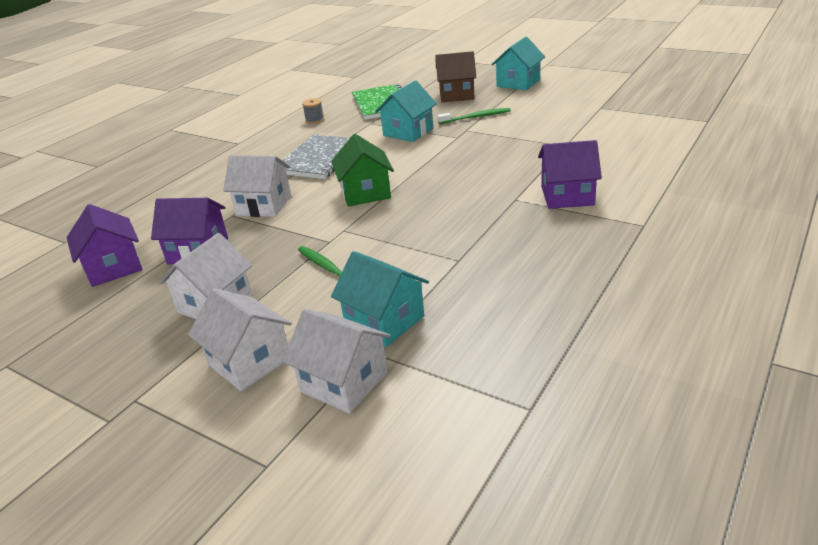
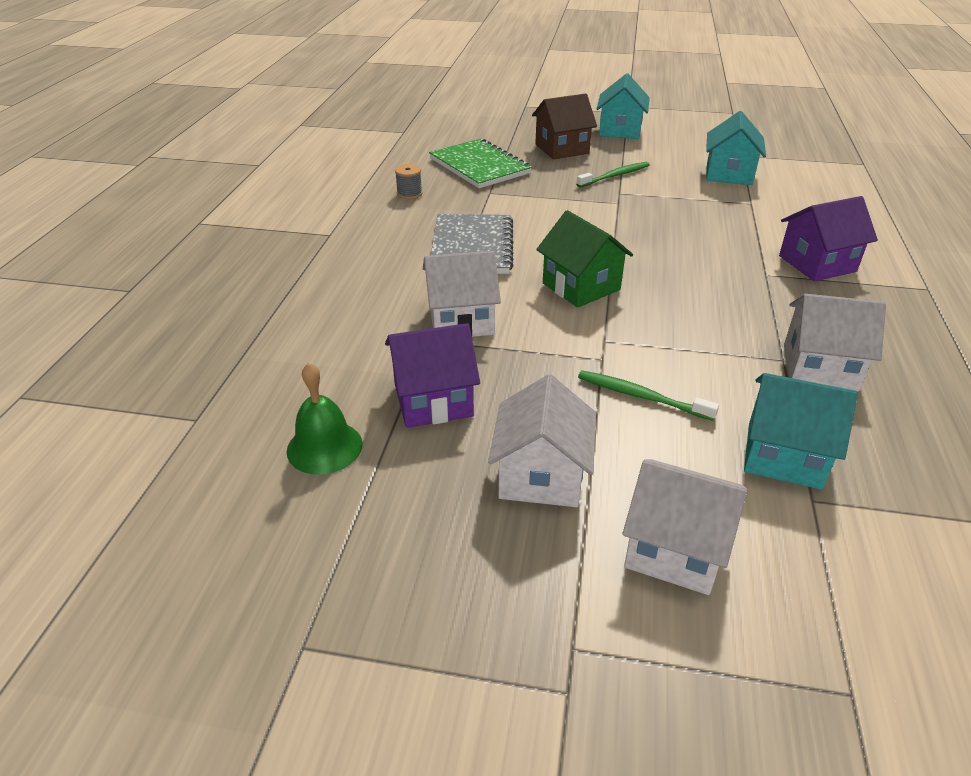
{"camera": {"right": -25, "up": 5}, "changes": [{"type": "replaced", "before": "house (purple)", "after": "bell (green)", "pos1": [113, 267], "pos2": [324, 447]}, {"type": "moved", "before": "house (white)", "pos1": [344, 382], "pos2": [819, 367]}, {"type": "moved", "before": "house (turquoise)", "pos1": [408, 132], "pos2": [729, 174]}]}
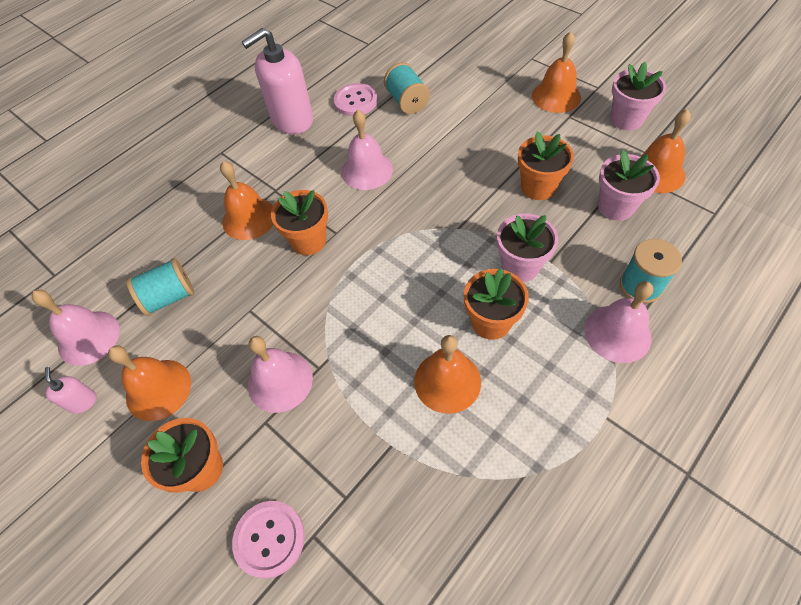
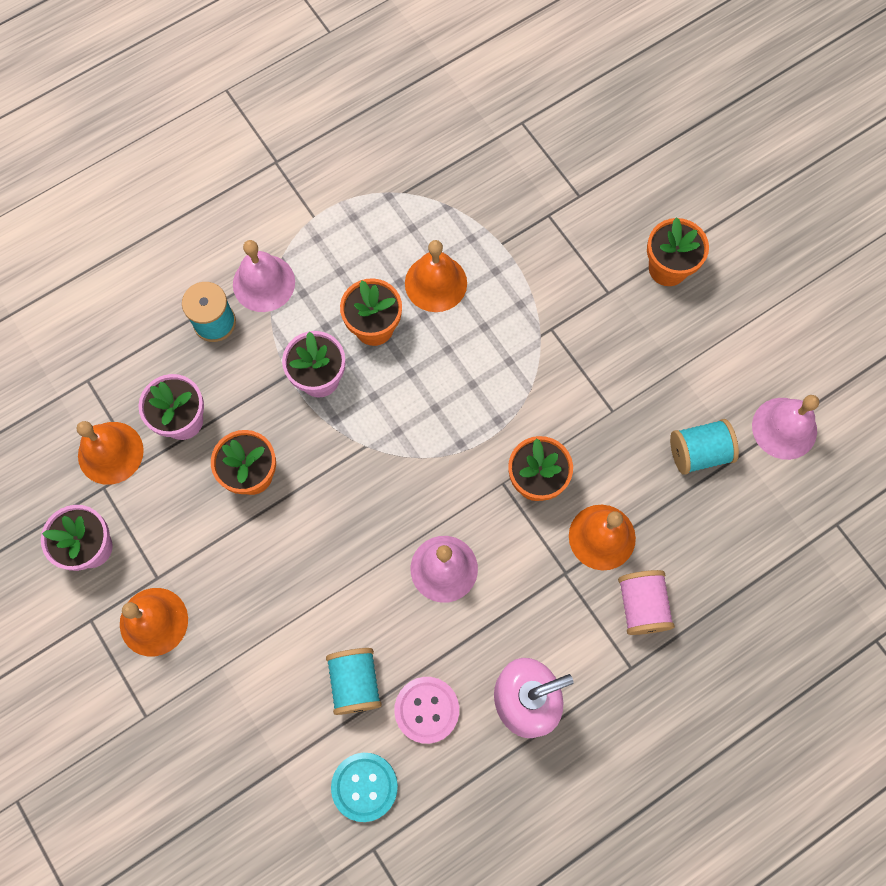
{"camera": {"right": -170, "up": 15}, "changes": [{"type": "removed", "before": "soap dispenser (pink)", "pos1": [82, 402]}, {"type": "removed", "before": "bell (orange)", "pos1": [158, 389]}, {"type": "removed", "before": "button (pink)", "pos1": [269, 539]}, {"type": "removed", "before": "bell (pink)", "pos1": [280, 381]}, {"type": "added", "after": "button (turquoise)", "pos2": [364, 786]}, {"type": "added", "after": "spool (pink)", "pos2": [641, 605]}]}
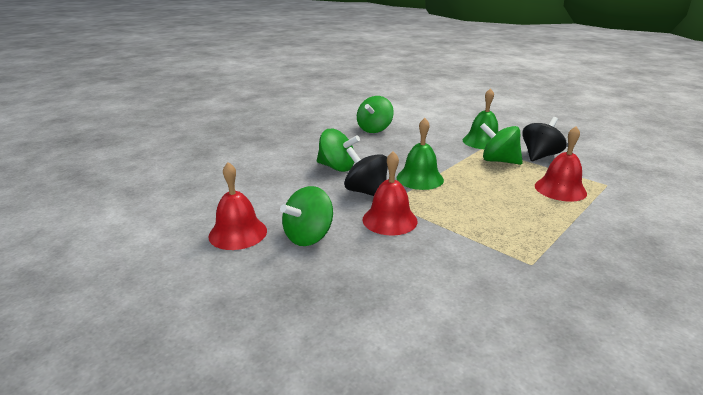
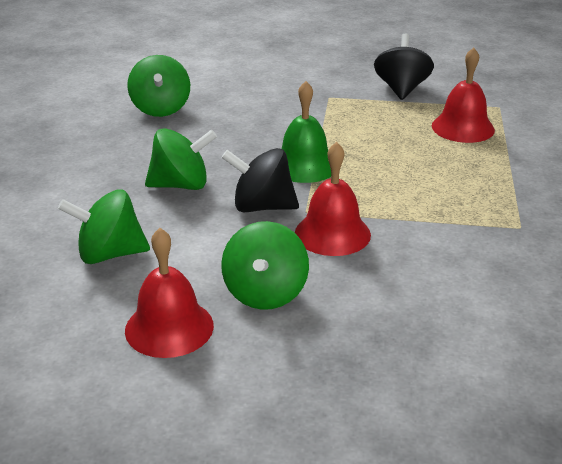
{"camera": {"right": -35, "up": 5}, "changes": [{"type": "removed", "before": "bell (green)", "pos1": [482, 141]}, {"type": "moved", "before": "spinning top (green)", "pos1": [498, 161], "pos2": [109, 254]}]}
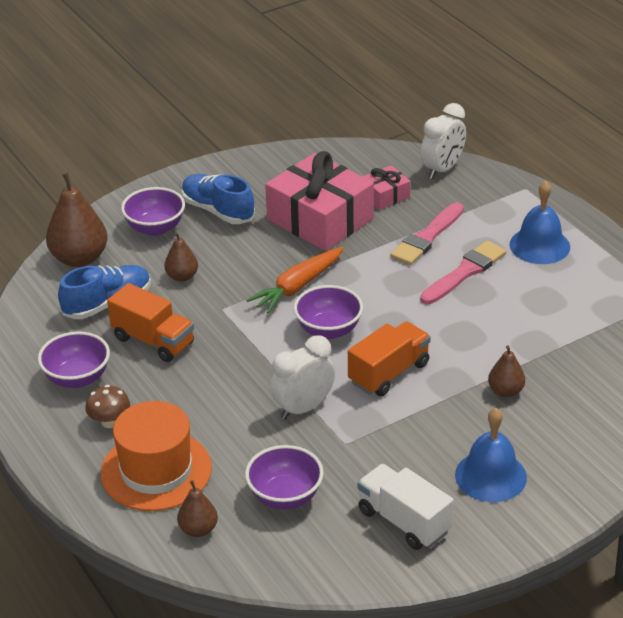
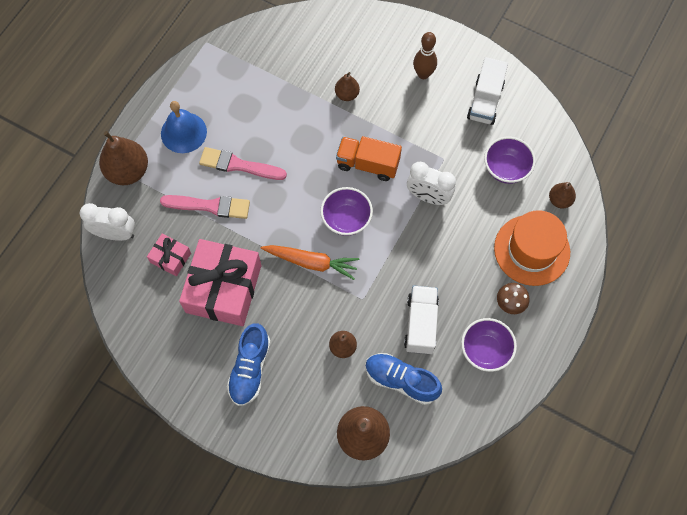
{"camera": {"right": -120, "up": 30}, "changes": [{"type": "recoloured", "before": "truck (orange)", "after": "truck (white)", "pos1": [153, 341], "pos2": [421, 324]}, {"type": "removed", "before": "bowl (purple)", "pos1": [155, 228]}, {"type": "replaced", "before": "bell (blue)", "after": "bowling pin (brown)", "pos1": [490, 476], "pos2": [423, 74]}, {"type": "added", "after": "pear (brown)", "pos2": [128, 171]}]}
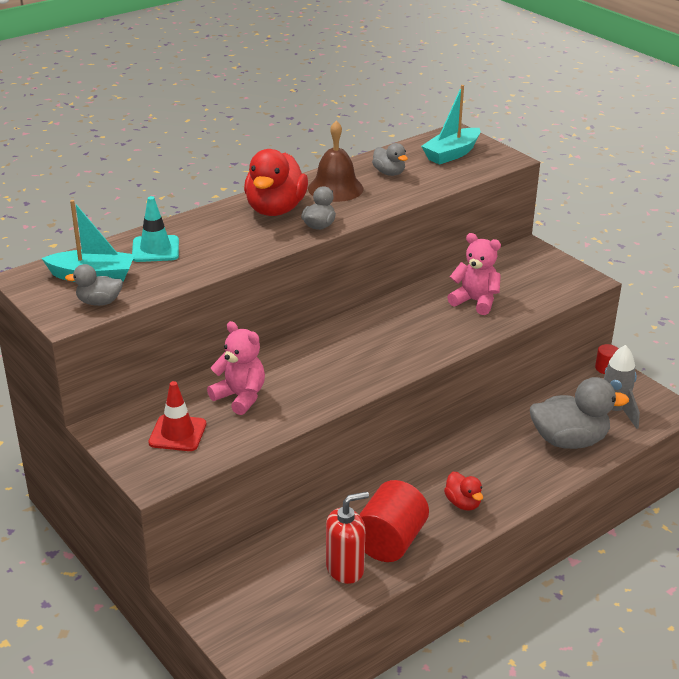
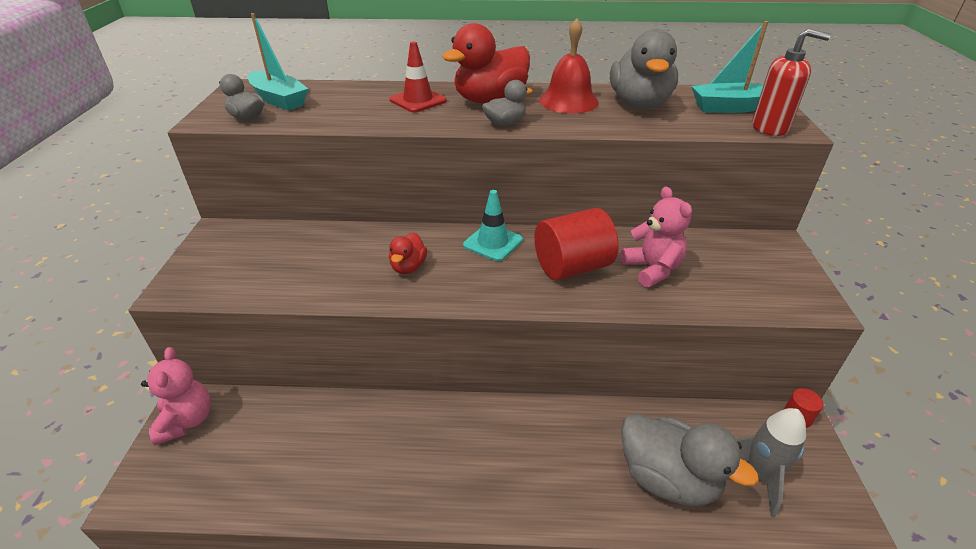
{"camera": {"right": 40, "up": 5}, "changes": [{"type": "moved", "before": "traffic cone (turquoise)", "pos1": [155, 249], "pos2": [493, 243]}, {"type": "moved", "before": "traffic cone (red)", "pos1": [177, 433], "pos2": [418, 100]}, {"type": "moved", "before": "teddy bear (pink)", "pos1": [240, 397], "pos2": [187, 421]}, {"type": "recoloured", "before": "bell (brown)", "after": "bell (red)", "pos1": [335, 188], "pos2": [568, 101]}, {"type": "moved", "before": "soap dispenser (red)", "pos1": [345, 569], "pos2": [770, 128]}, {"type": "moved", "before": "cylinder (red)", "pos1": [389, 541], "pos2": [572, 267]}, {"type": "resized", "before": "duck (grey)", "pos1": [389, 173], "pos2": [639, 104], "scale": 1.95}, {"type": "moved", "before": "duck (red)", "pos1": [463, 503], "pos2": [408, 267]}]}
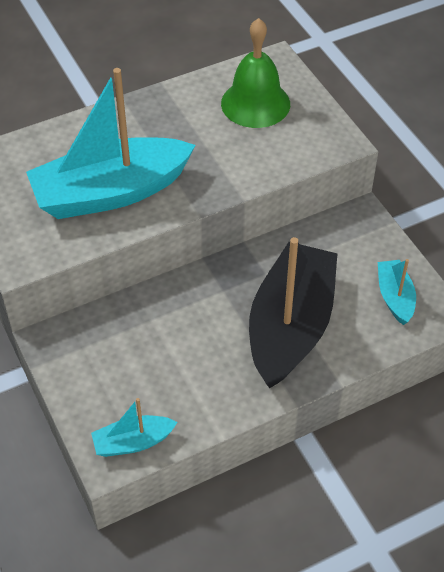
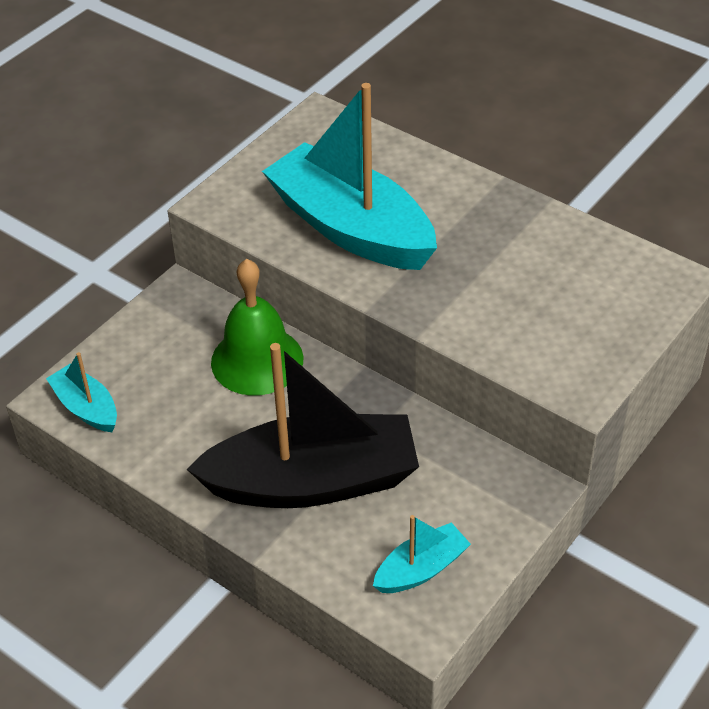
{"camera": {"right": 65, "up": -5}, "changes": [{"type": "moved", "before": "bell (green)", "pos1": [255, 103], "pos2": [257, 360]}]}
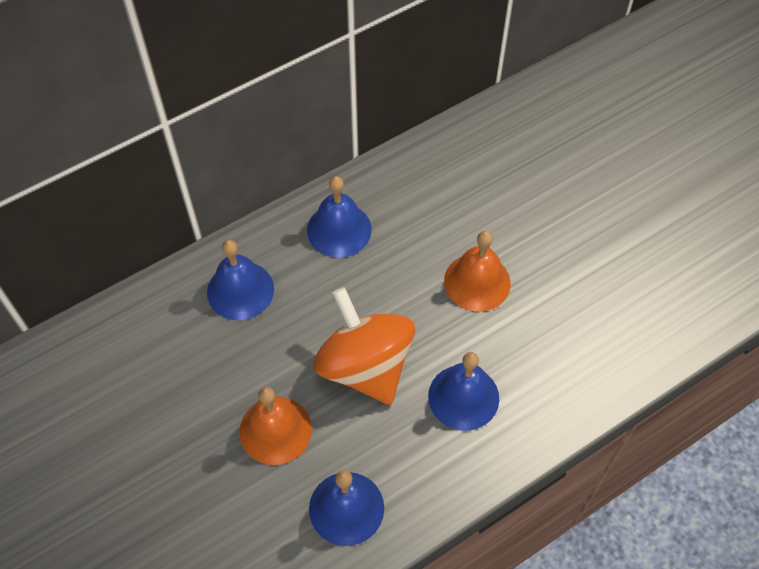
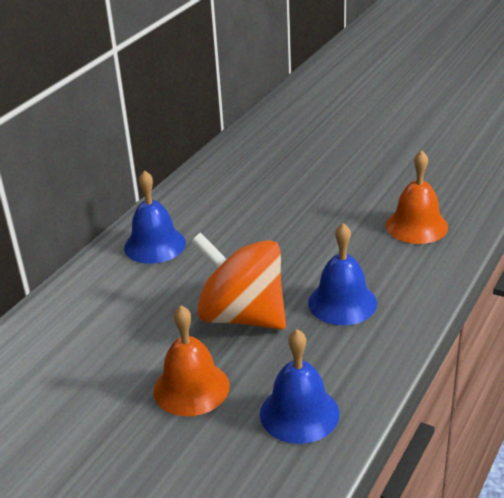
{"camera": {"right": -25, "up": -25}, "changes": [{"type": "removed", "before": "bell (blue)", "pos1": [240, 290]}, {"type": "moved", "before": "bell (orange)", "pos1": [477, 282], "pos2": [416, 226]}]}
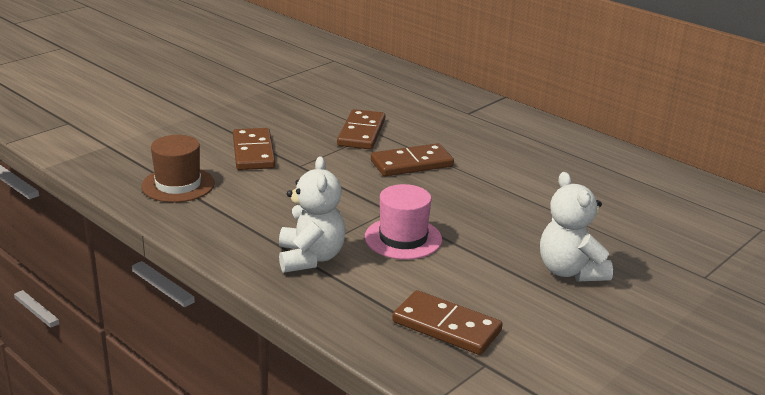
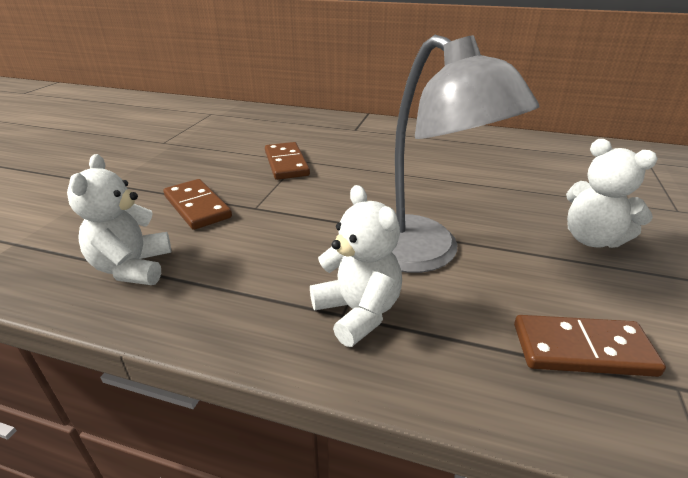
{"camera": {"right": -25, "up": 5}, "changes": [{"type": "replaced", "before": "hat (brown)", "after": "teddy bear (white)", "pos1": [178, 185], "pos2": [133, 268]}, {"type": "replaced", "before": "hat (pink)", "after": "lamp (grey)", "pos1": [403, 238], "pos2": [424, 254]}, {"type": "removed", "before": "domino (brown)", "pos1": [411, 163]}]}
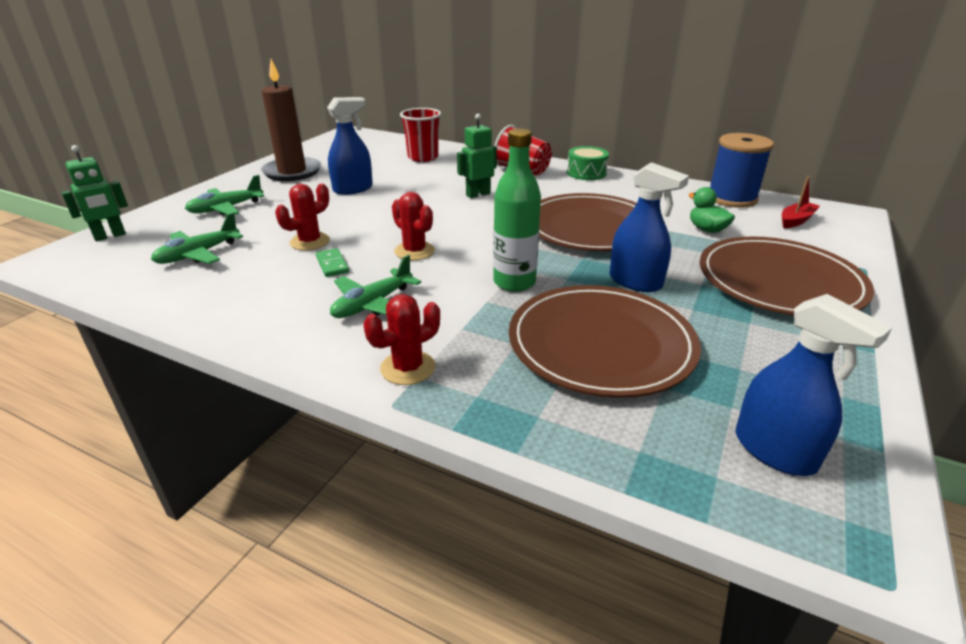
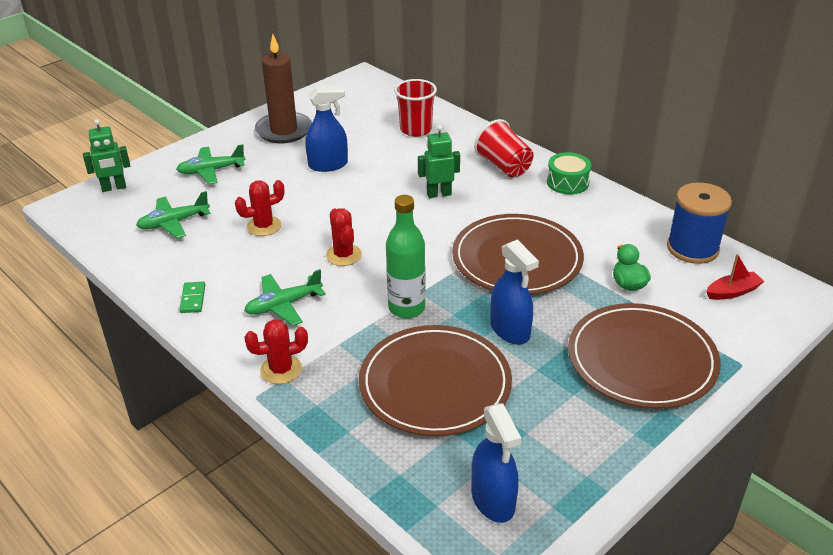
{"camera": {"right": 20, "up": 5}, "changes": [{"type": "moved", "before": "domino (green)", "pos1": [332, 265], "pos2": [193, 299]}]}
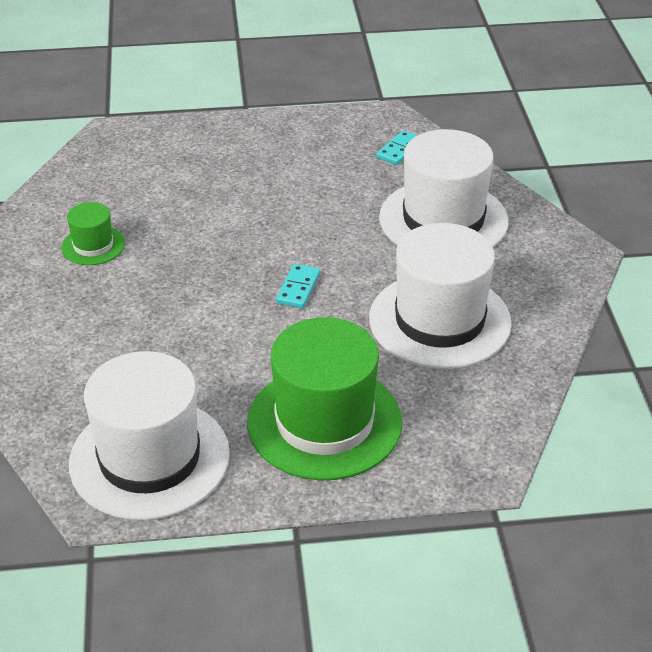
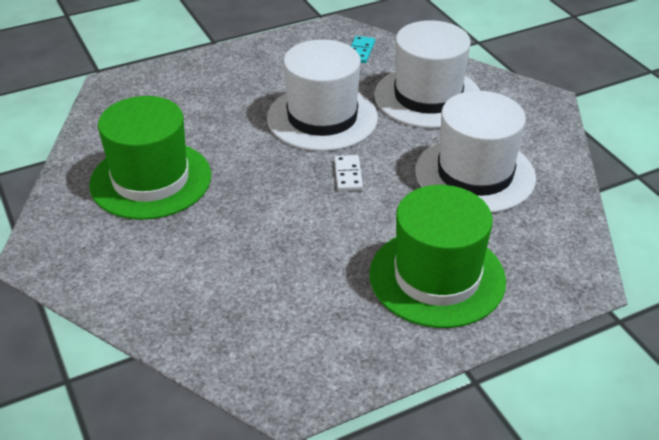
{"camera": {"right": -20, "up": 0}, "changes": [{"type": "resized", "before": "hat (green)", "pos1": [93, 245], "pos2": [151, 180], "scale": 2.1}, {"type": "moved", "before": "hat (white)", "pos1": [149, 458], "pos2": [322, 118]}, {"type": "recoloured", "before": "domino (turquoise)", "after": "domino (white)", "pos1": [298, 288], "pos2": [348, 175]}]}
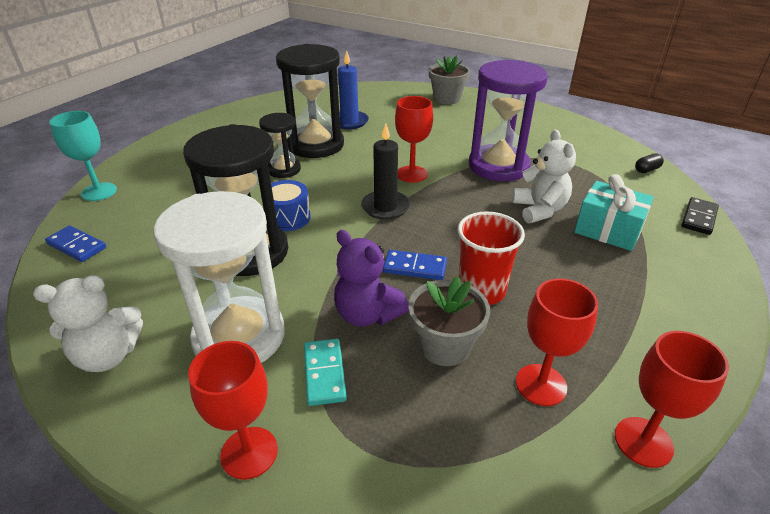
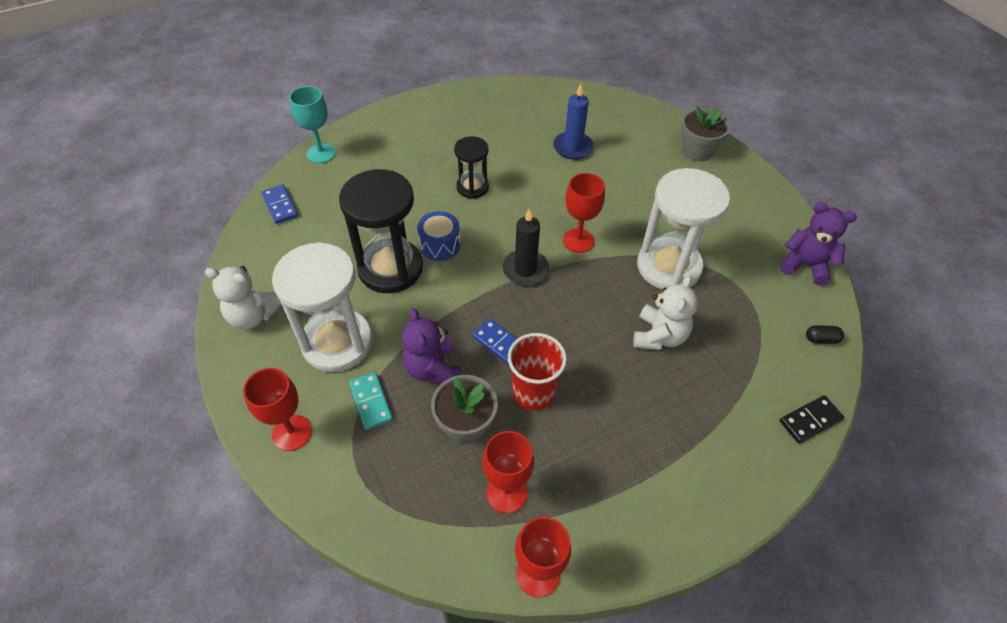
{"camera": {"right": 30, "up": 15}, "changes": [{"type": "removed", "before": "hourglass (black)", "pos1": [315, 145]}, {"type": "turned", "before": "domino (turquoise)", "pos1": [324, 373], "pos2": [371, 402], "turn": -45}, {"type": "recoloured", "before": "hourglass (purple)", "after": "hourglass (white)", "pos1": [498, 166], "pos2": [668, 266]}, {"type": "removed", "before": "gift (turquoise)", "pos1": [608, 230]}, {"type": "added", "after": "teddy bear (purple)", "pos2": [805, 265]}]}
